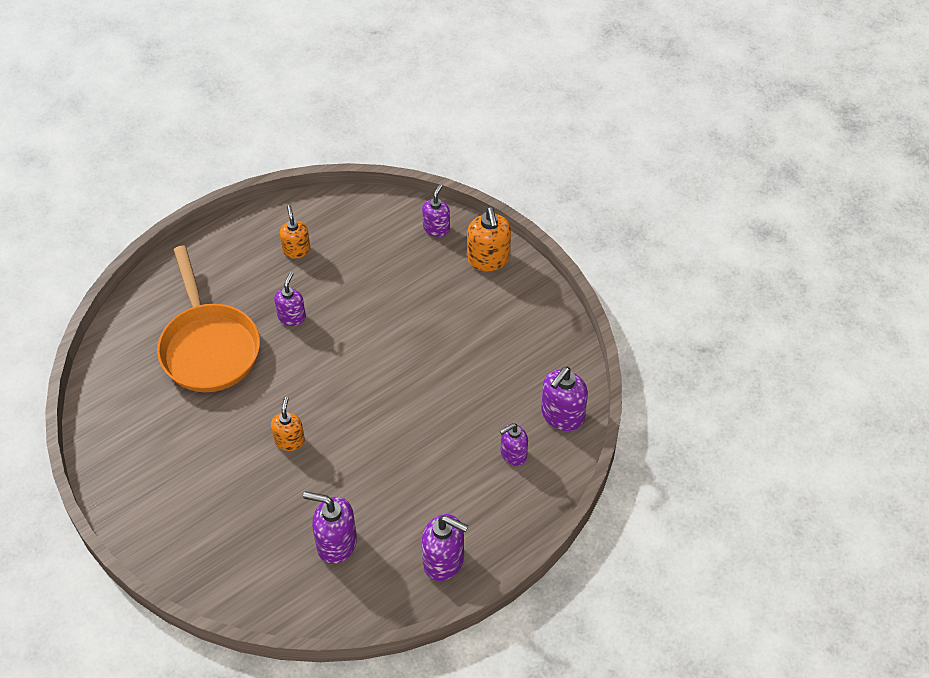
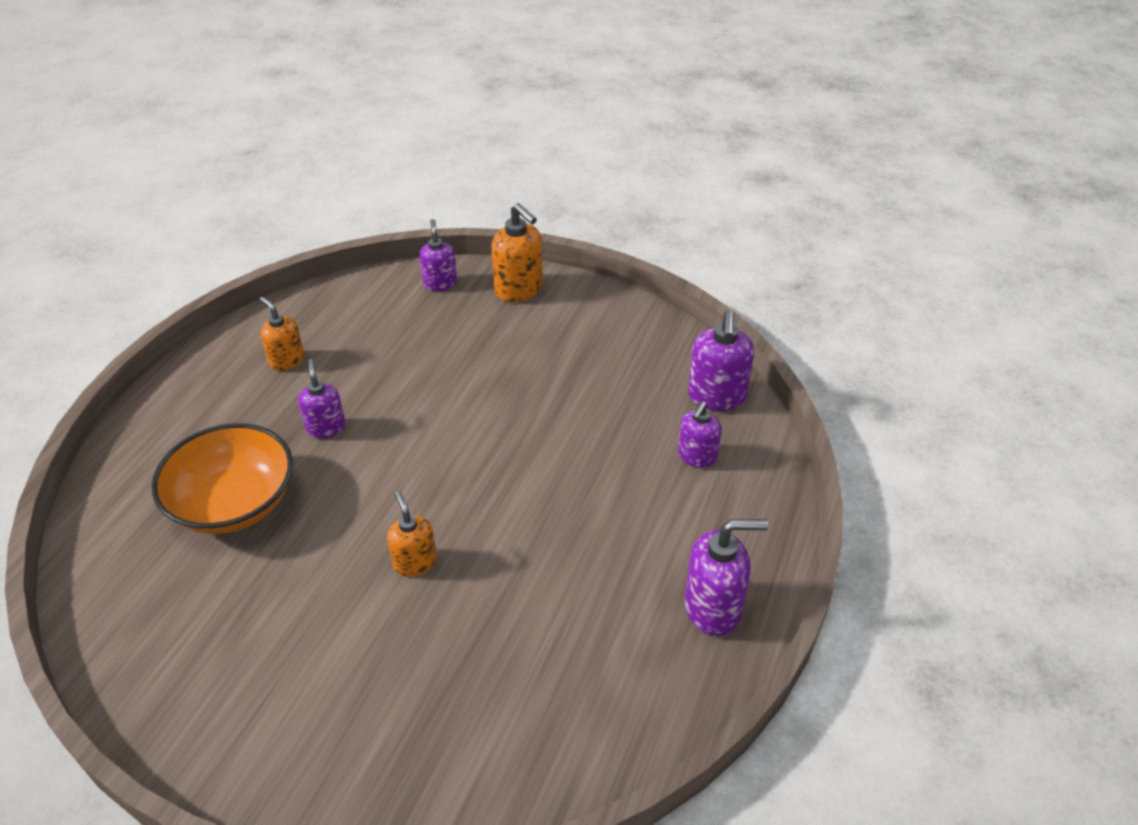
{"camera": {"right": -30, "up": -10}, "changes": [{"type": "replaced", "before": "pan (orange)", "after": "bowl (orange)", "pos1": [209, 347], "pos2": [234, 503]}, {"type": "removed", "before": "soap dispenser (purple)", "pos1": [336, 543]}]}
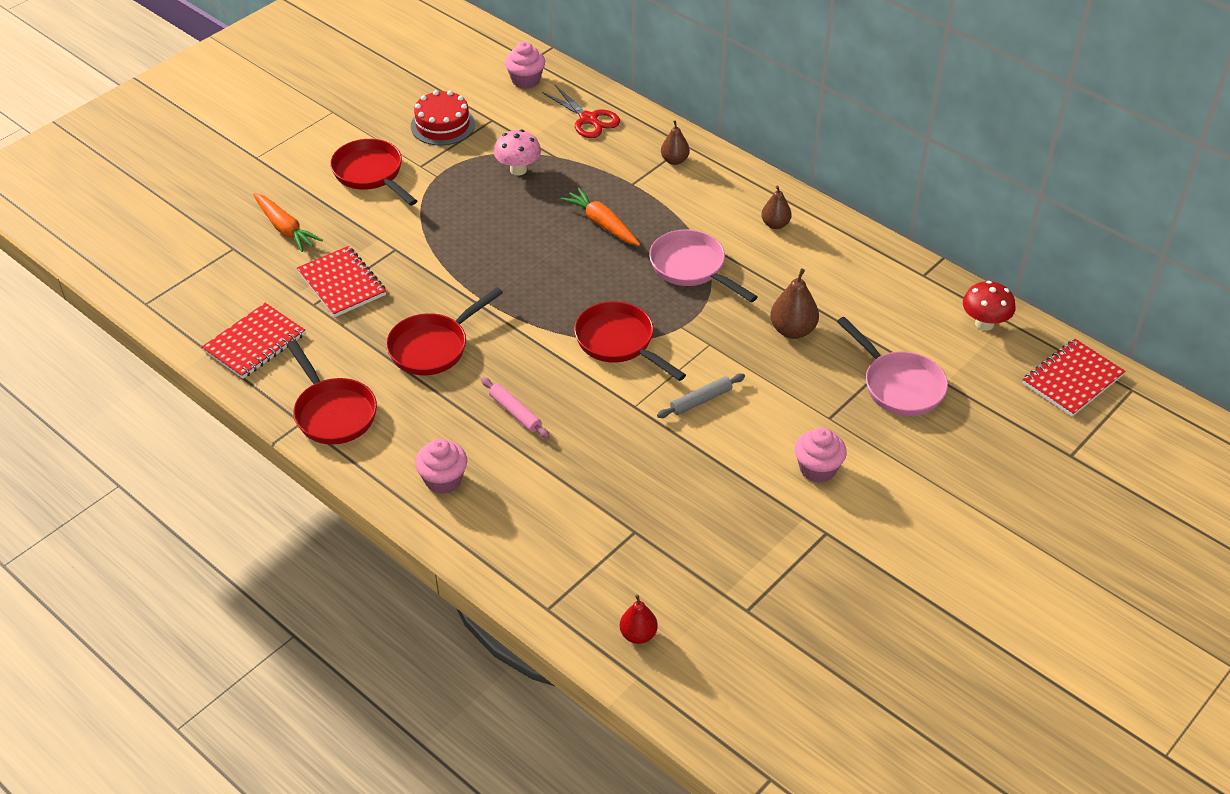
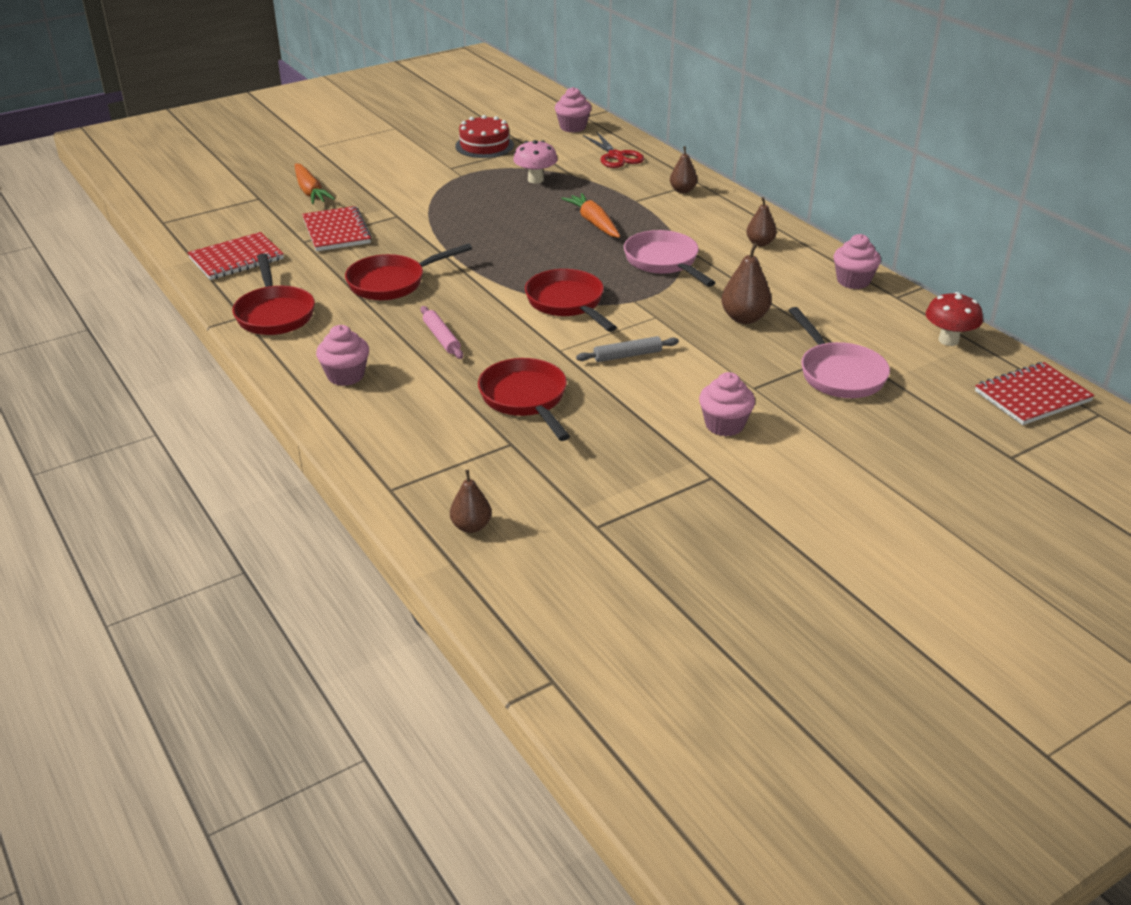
{"camera": {"right": 15, "up": -10}, "changes": [{"type": "moved", "before": "pan (red)", "pos1": [371, 174], "pos2": [525, 399]}, {"type": "recoloured", "before": "pear (red)", "after": "pear (brown)", "pos1": [638, 635], "pos2": [471, 526]}, {"type": "added", "after": "cupcake (pink)", "pos2": [853, 281]}]}
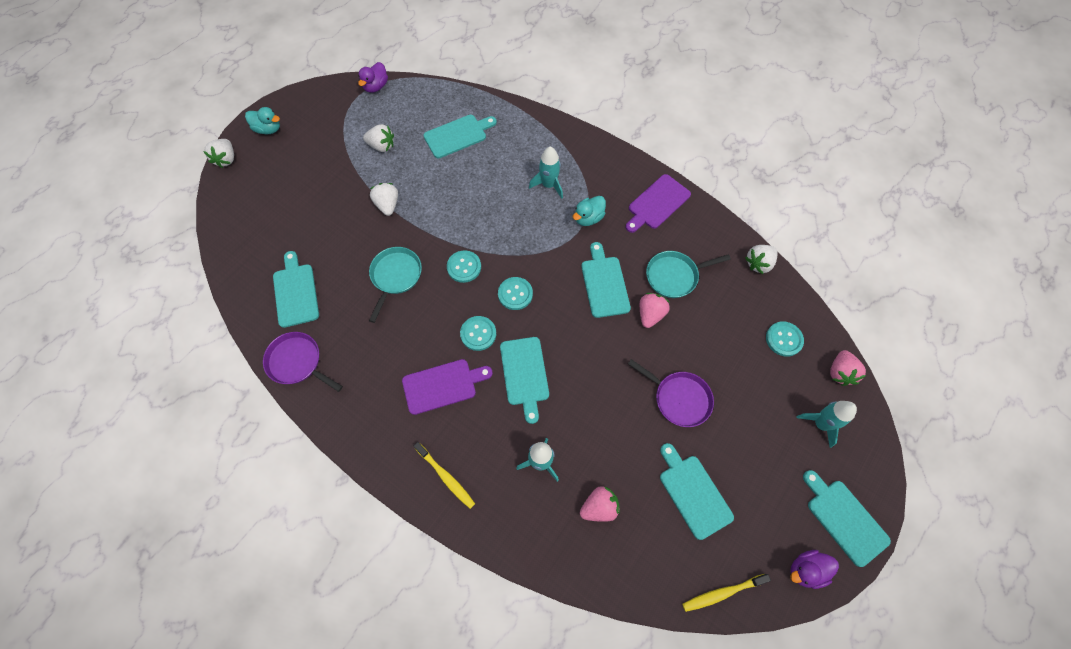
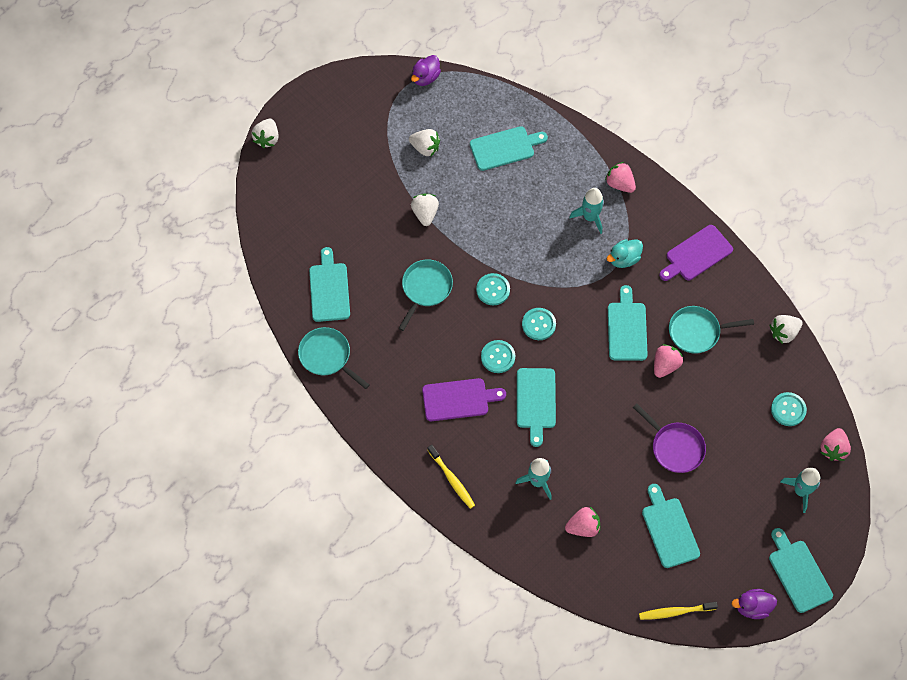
{"camera": {"right": 10, "up": 0}, "changes": [{"type": "removed", "before": "duck (turquoise)", "pos1": [268, 129]}, {"type": "recoloured", "before": "pan (purple)", "after": "pan (turquoise)", "pos1": [297, 362], "pos2": [327, 356]}, {"type": "added", "after": "strawberry (pink)", "pos2": [620, 184]}]}
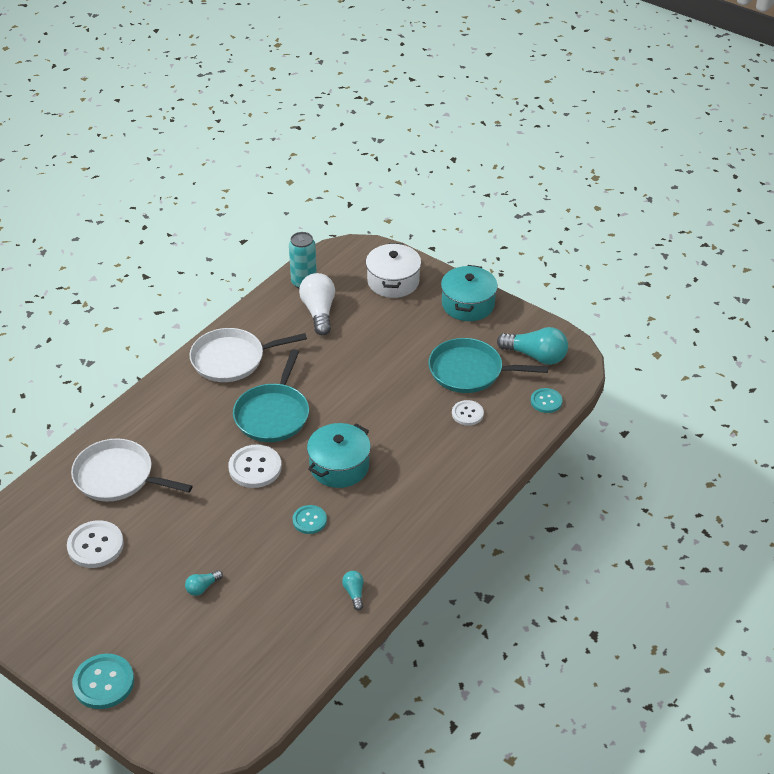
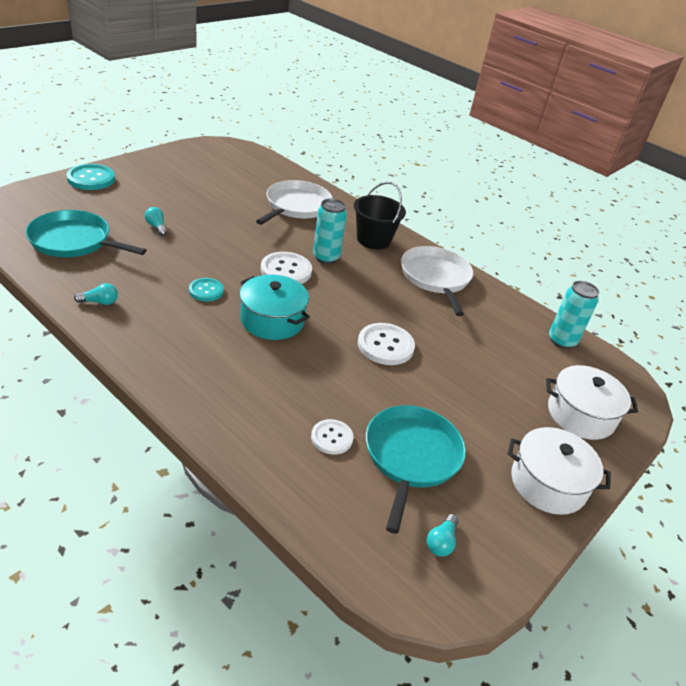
{"camera": {"right": 90, "up": -5}, "changes": [{"type": "moved", "before": "button (white)", "pos1": [95, 545], "pos2": [385, 345]}, {"type": "moved", "before": "pan (turquoise)", "pos1": [273, 414], "pos2": [74, 241]}, {"type": "removed", "before": "light bulb (white)", "pos1": [319, 312]}, {"type": "recoloured", "before": "pot (turquoise)", "after": "pot (white)", "pos1": [468, 304], "pos2": [548, 483]}, {"type": "resized", "before": "light bulb (turquoise)", "pos1": [535, 356], "pos2": [441, 542], "scale": 0.49}, {"type": "removed", "before": "button (turquoise)", "pos1": [546, 401]}, {"type": "added", "after": "can (turquoise)", "pos2": [326, 257]}, {"type": "added", "after": "bucket (black)", "pos2": [373, 240]}]}
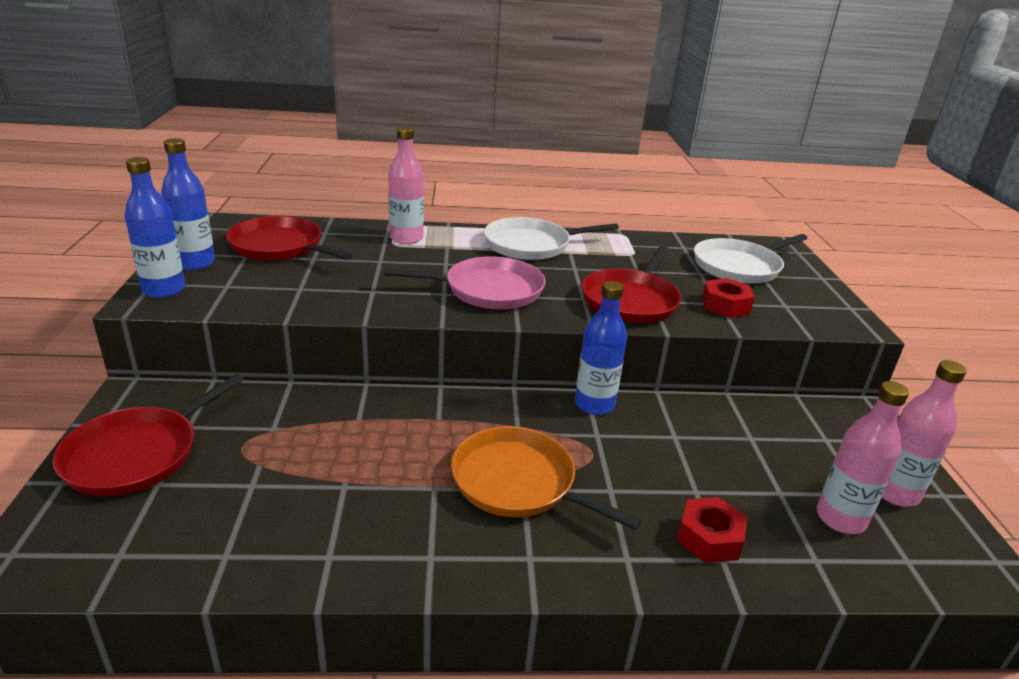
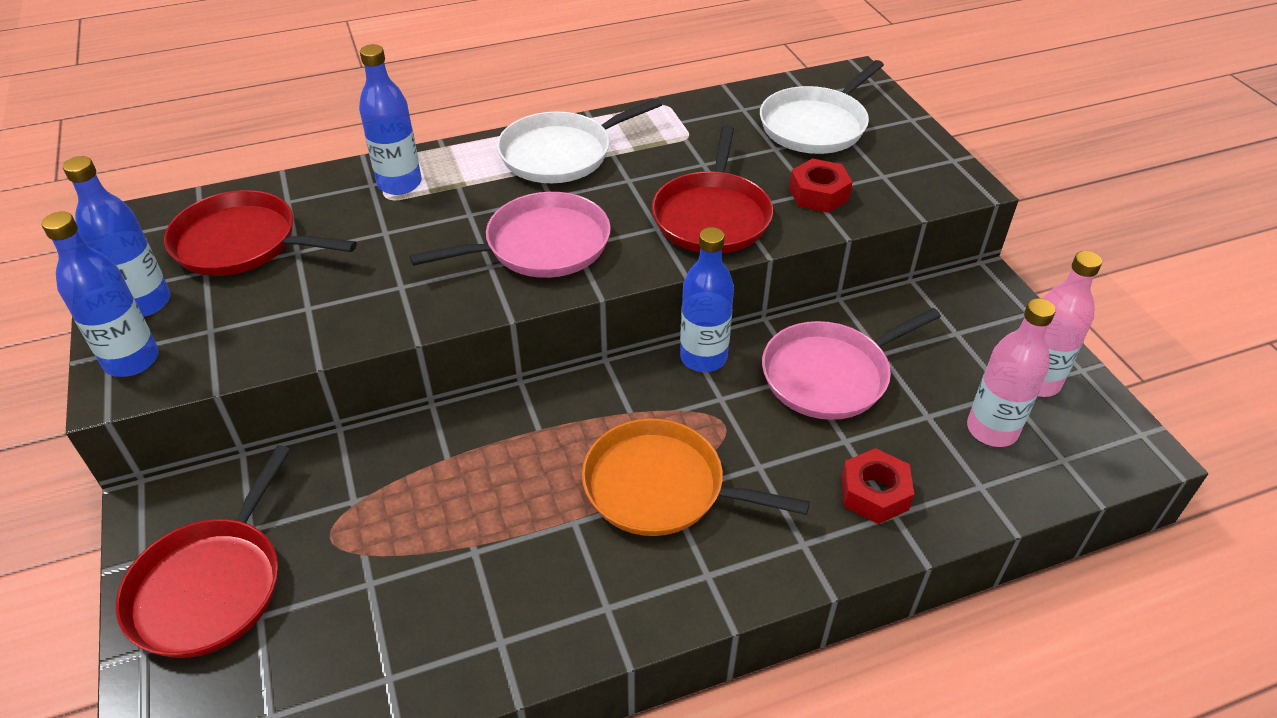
{"camera": {"right": -15, "up": 15}, "changes": [{"type": "recoloured", "before": "bottle (pink)", "after": "bottle (blue)", "pos1": [406, 238], "pos2": [399, 184]}, {"type": "added", "after": "pan (pink)", "pos2": [830, 375]}]}
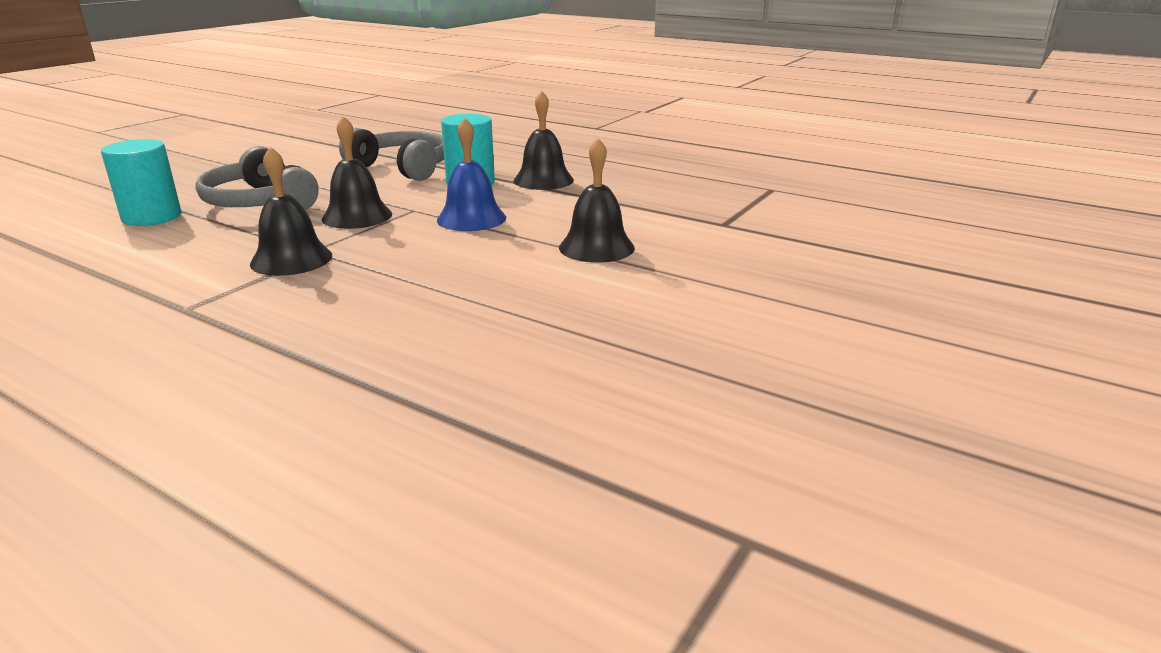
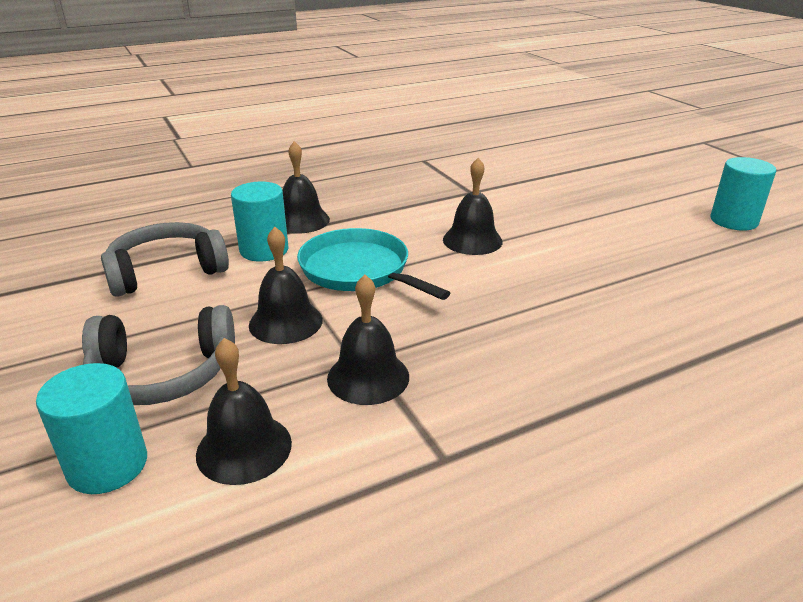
{"camera": {"right": -60, "up": 5}, "changes": [{"type": "replaced", "before": "bell (blue)", "after": "pan (turquoise)", "pos1": [471, 218], "pos2": [359, 270]}, {"type": "added", "after": "bell (black)", "pos2": [244, 448]}, {"type": "added", "after": "cylinder (turquoise)", "pos2": [733, 221]}]}
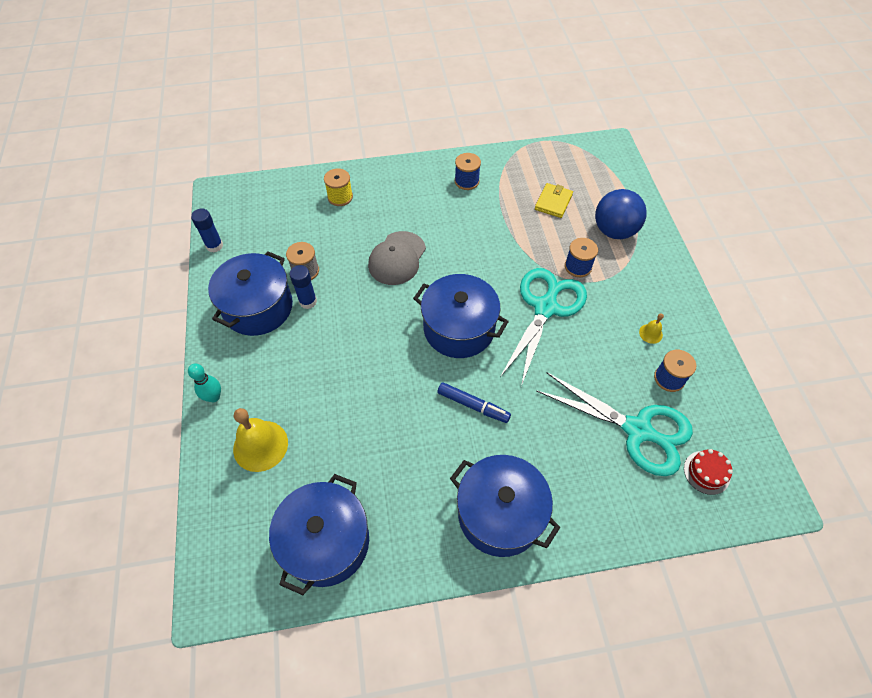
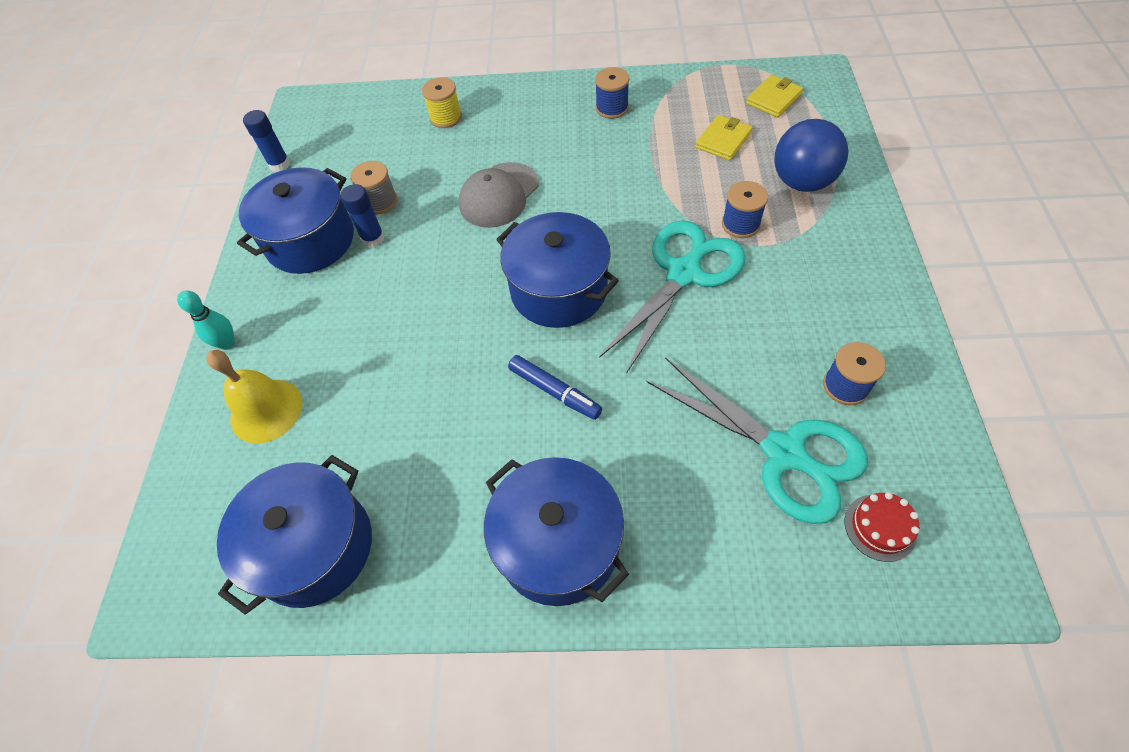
{"camera": {"right": 15, "up": 0}, "changes": [{"type": "removed", "before": "bell (yellow)", "pos1": [650, 333]}, {"type": "added", "after": "wallet (yellow)", "pos2": [773, 99]}]}
